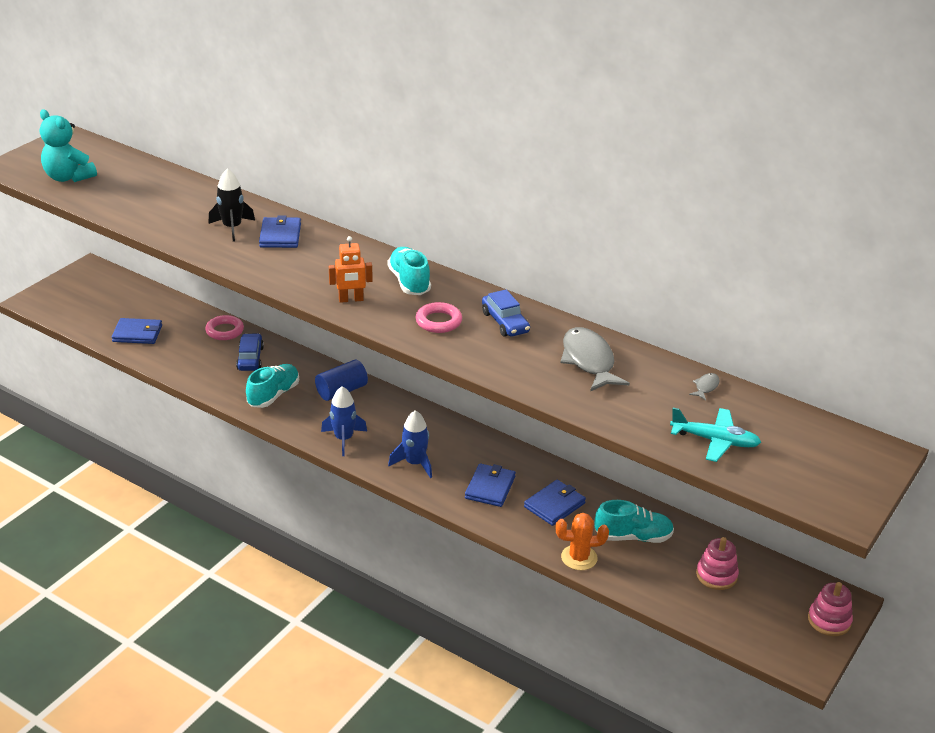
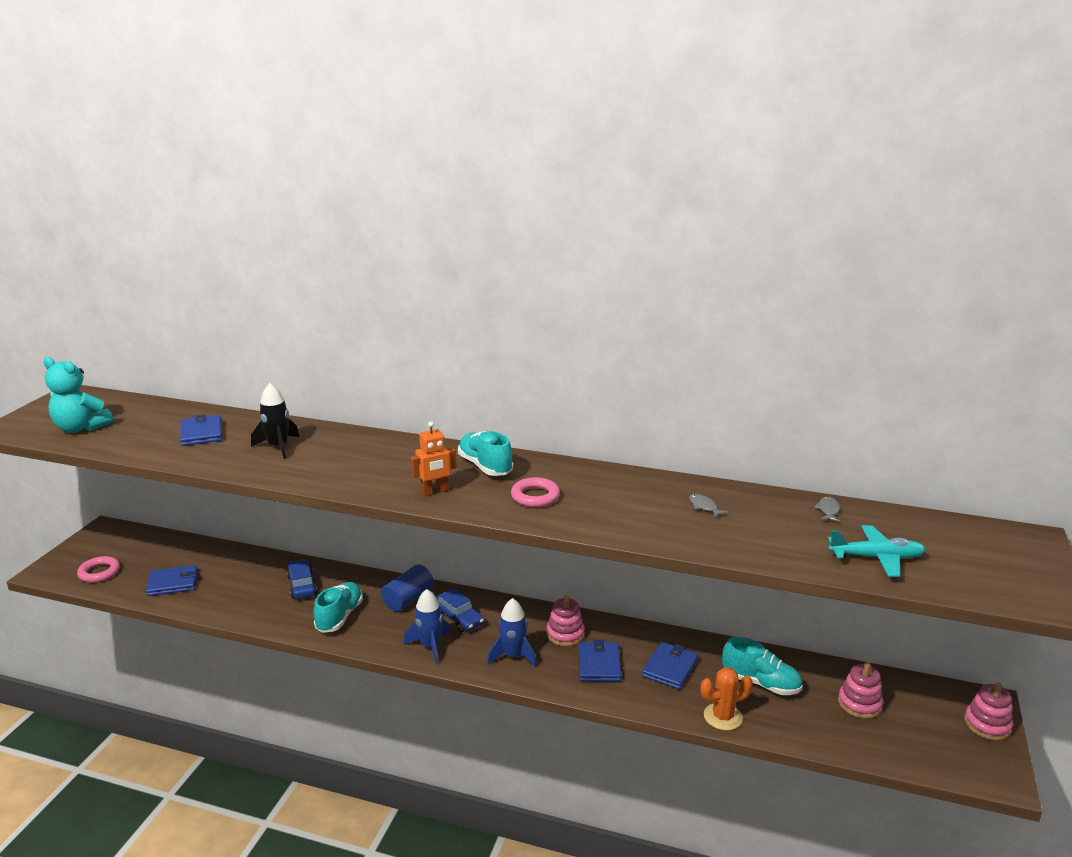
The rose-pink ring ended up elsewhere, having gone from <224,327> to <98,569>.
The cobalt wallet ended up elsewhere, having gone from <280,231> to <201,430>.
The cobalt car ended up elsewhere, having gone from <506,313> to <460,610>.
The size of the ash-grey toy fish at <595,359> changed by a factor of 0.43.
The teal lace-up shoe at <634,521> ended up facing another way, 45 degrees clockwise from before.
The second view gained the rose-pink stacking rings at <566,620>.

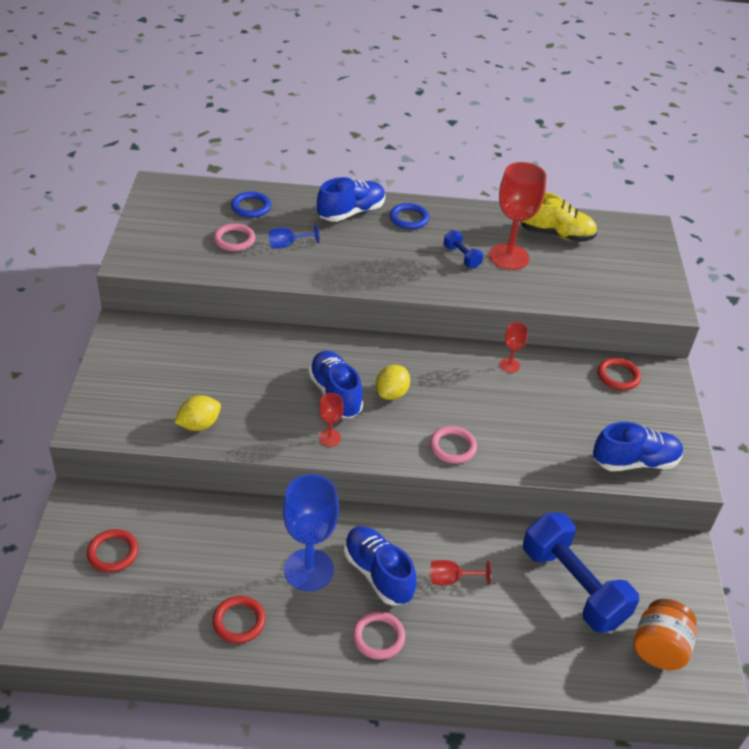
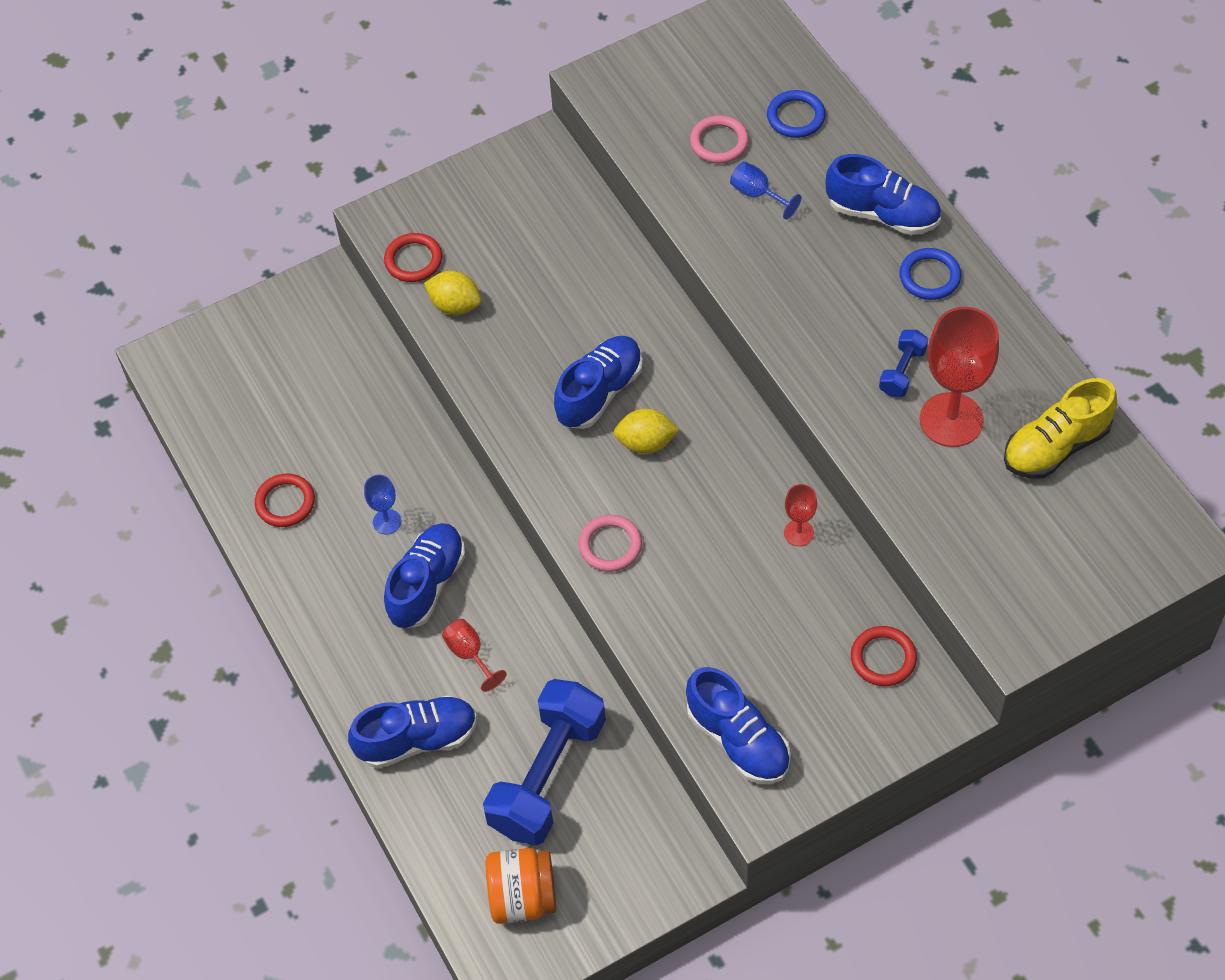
The crimson ring ended up elsewhere, having gone from <113,551> to <413,257>.
The size of the cobalt goblet at <311,532> changed by a factor of 0.48.
The second view lost the crimson goblet at <331,420>.
The second view lost the rose-pink ring at <378,635>.
The bright yellow lace-up shoe at <558,217> ended up facing another way, 75 degrees clockwise from before.
The second view gained the cobalt lace-up shoe at <412,732>.

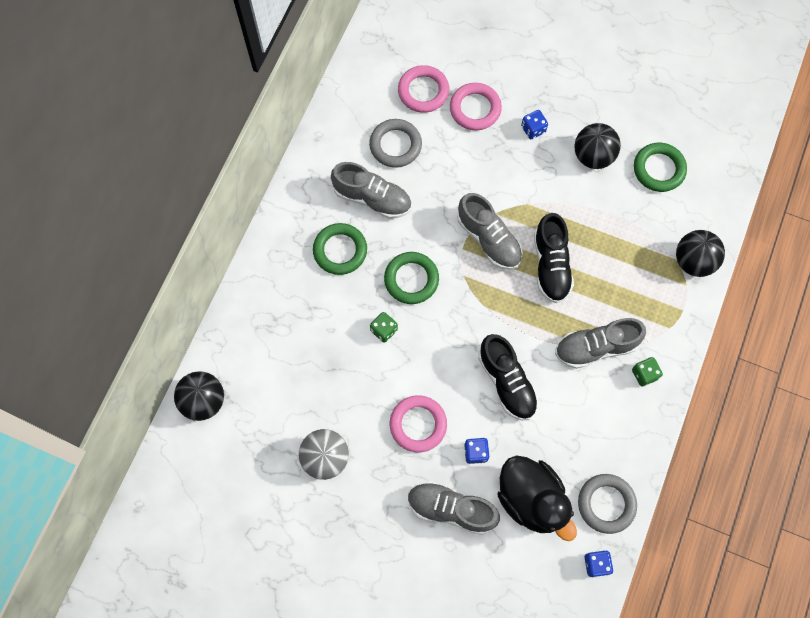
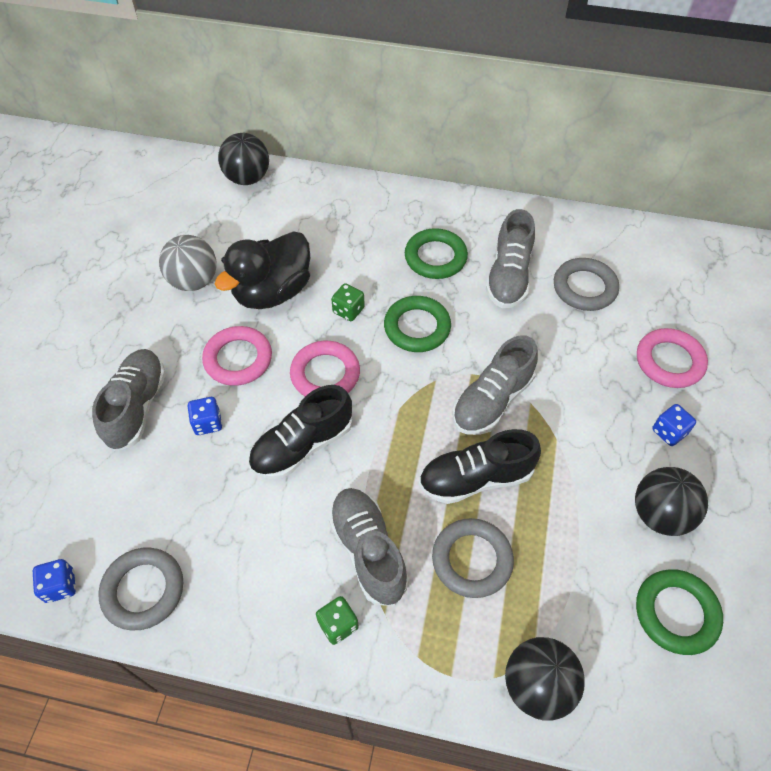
The rose-pink ring ended up elsewhere, having gone from <423,89> to <325,368>.
The ebony rubber duck ended up elsewhere, having gone from <537,498> to <262,270>.
The second view gained the ash-grey ring at <473,558>.

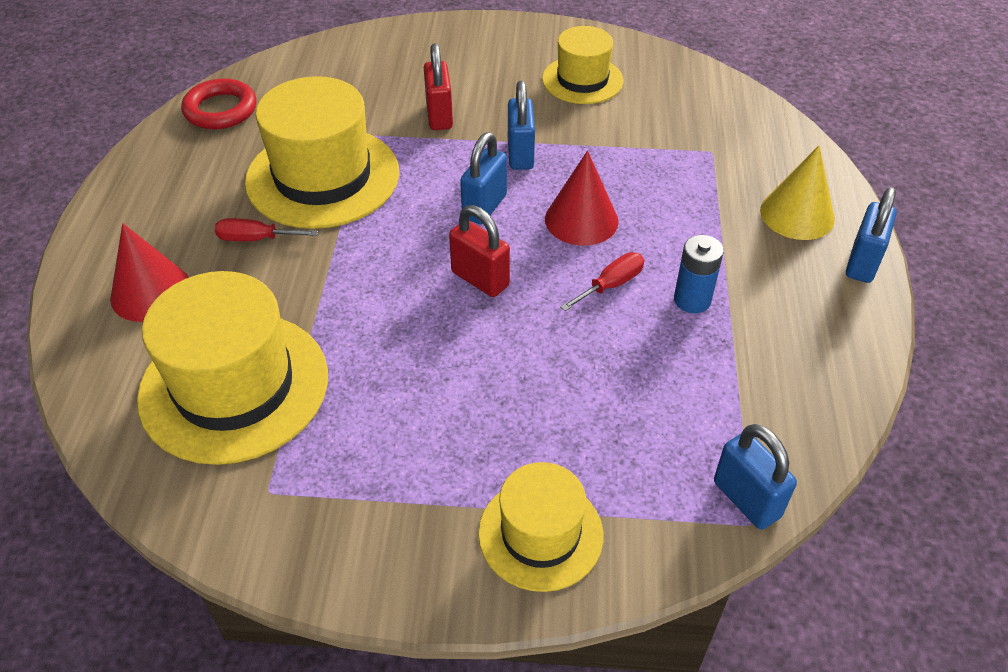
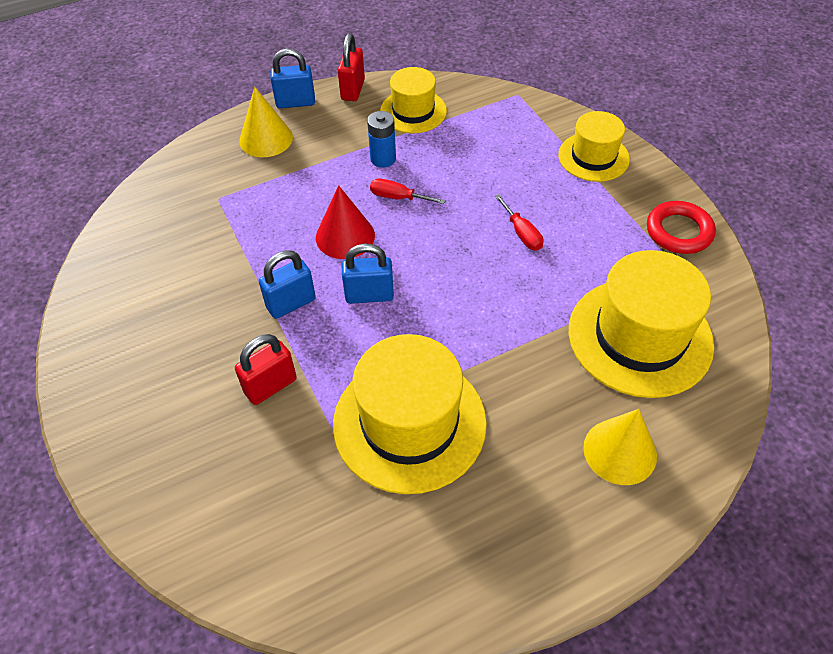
What was the crimson cone shape at <149,272> turned into the bright yellow cone shape at <620,447>.
The crimson ring ended up elsewhere, having gone from <219,103> to <681,227>.
The crimson flat screwdriver ended up elsewhere, having gone from <266,229> to <519,222>.
The crimson small lock ended up elsewhere, having gone from <479,251> to <351,67>.
The bright yellow hat ended up elsewhere, having gone from <582,65> to <413,100>.
The second view lost the cobalt small lock at <755,477>.

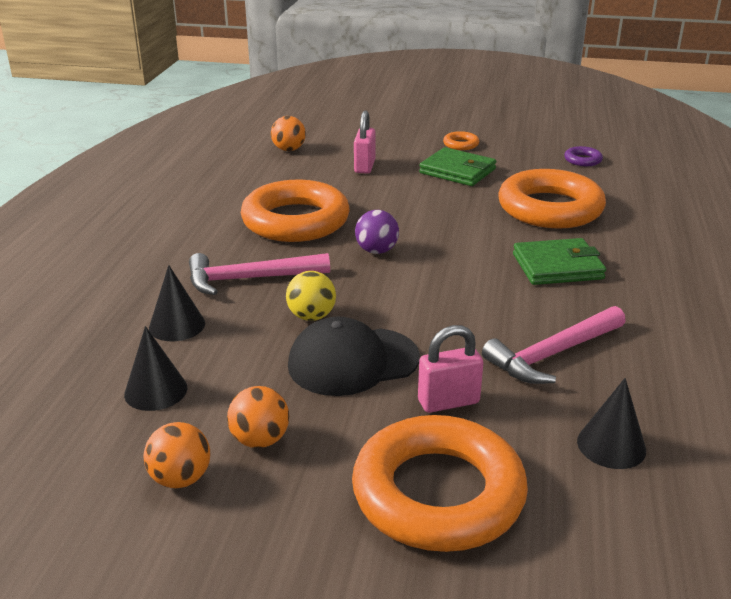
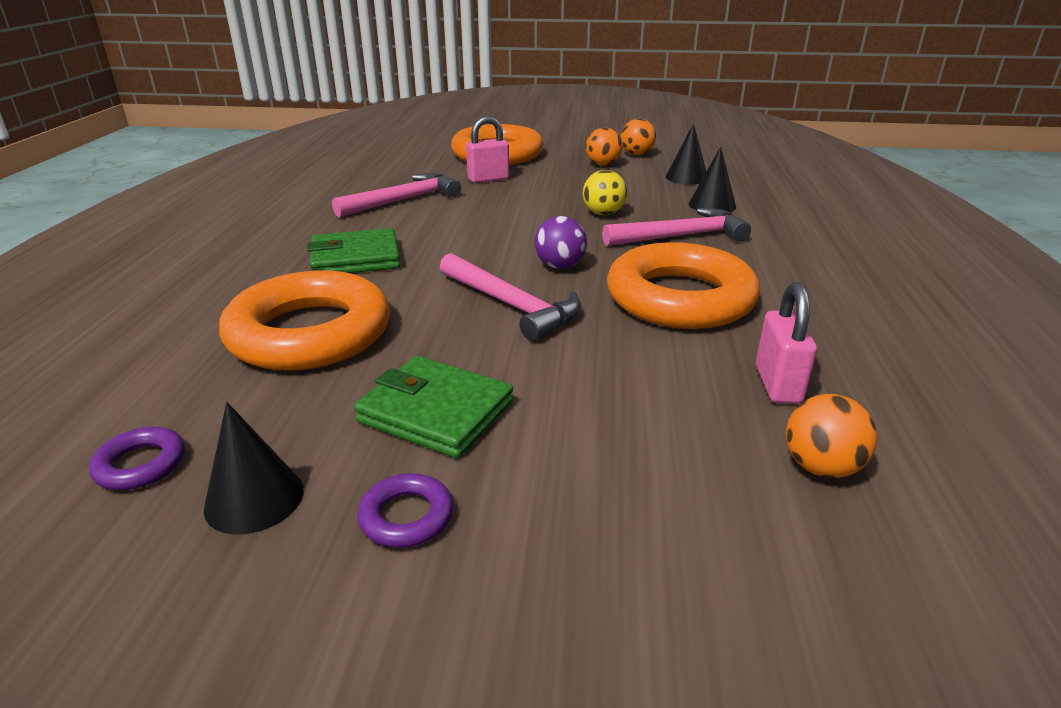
The second view lost the ebony peaked cap at <354,356>.
The rose-pink small lock ended up elsewhere, having gone from <365,142> to <786,343>.
What was the bright orange ring at <461,140> turned into the purple ring at <405,510>.
The ebony cone shape ended up elsewhere, having gone from <611,423> to <253,468>.
The second view gained the rose-pink carpenter's hammer at <510,297>.

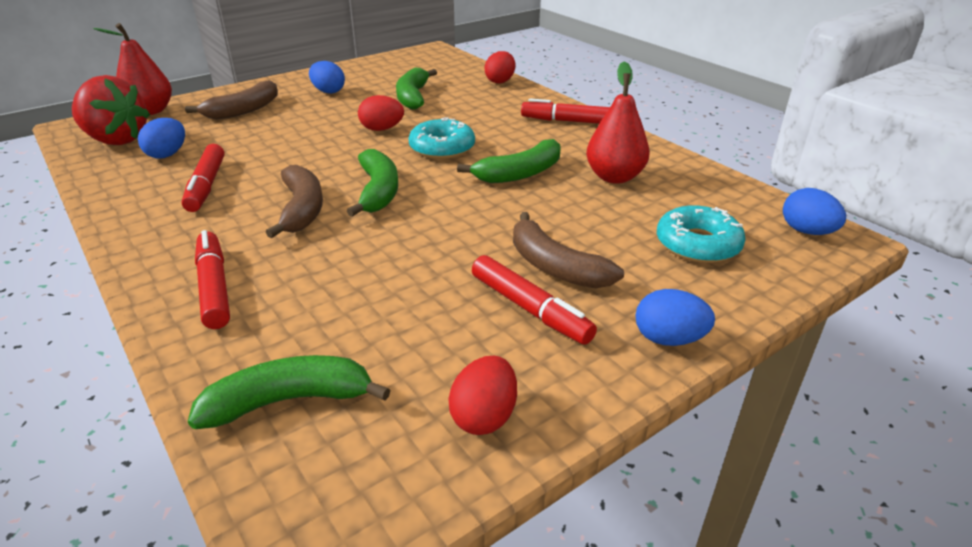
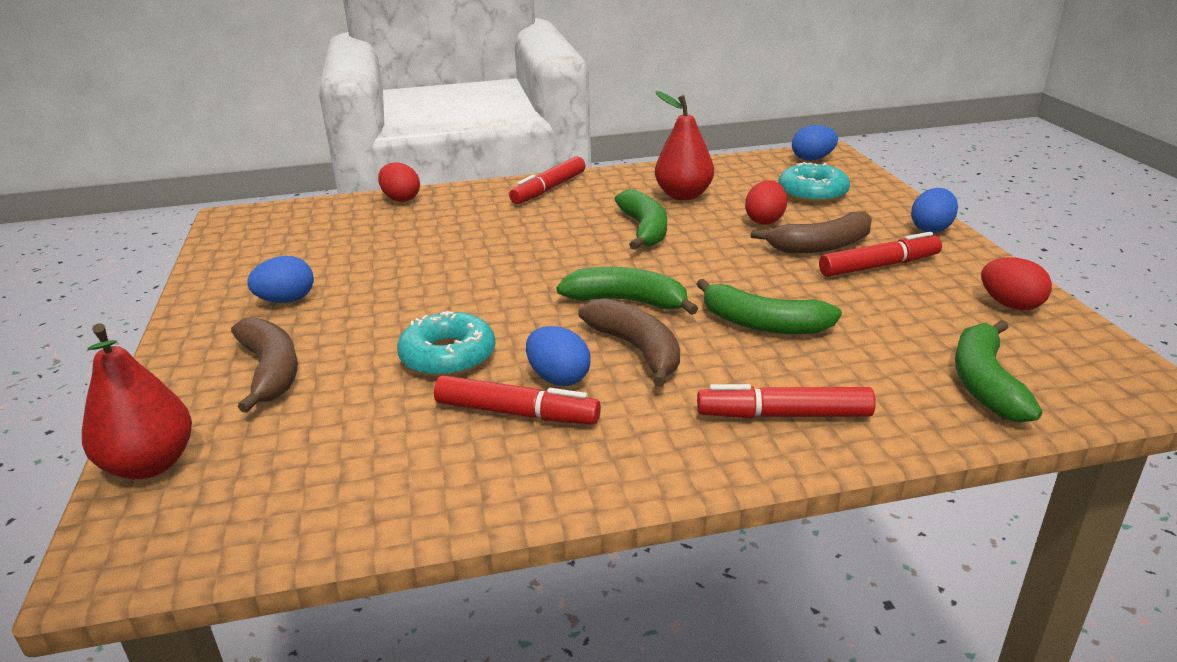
The second view lost the crimson berry at <111,110>.
The cobalt egg ended up elsewhere, having gone from <161,138> to <558,356>.
The brown banana fruit at <294,201> ended up facing another way, 45 degrees clockwise from before.
The crimson egg ended up elsewhere, having gone from <381,113> to <766,202>.
The green banana fruit ended up elsewhere, having gone from <416,89> to <769,306>.
The teal donut ended up elsewhere, having gone from <441,138> to <446,344>.

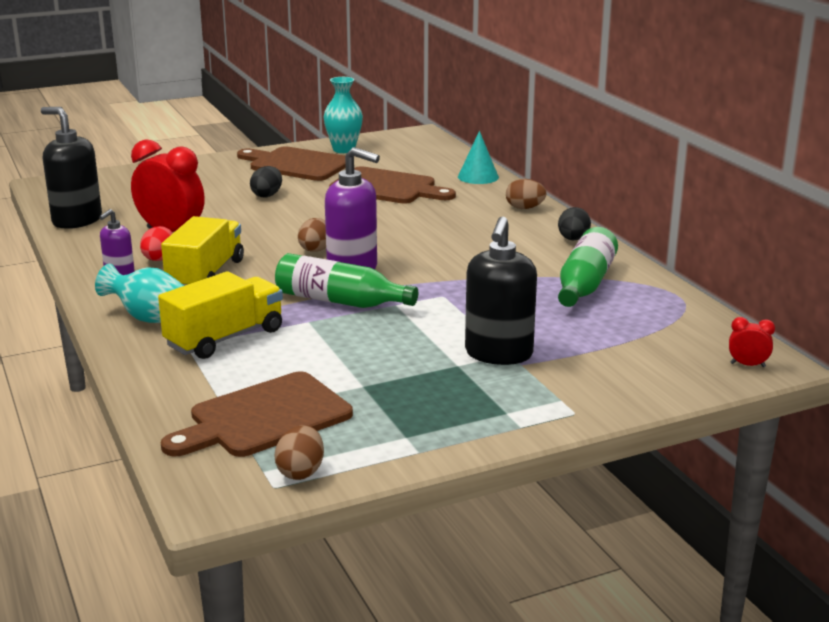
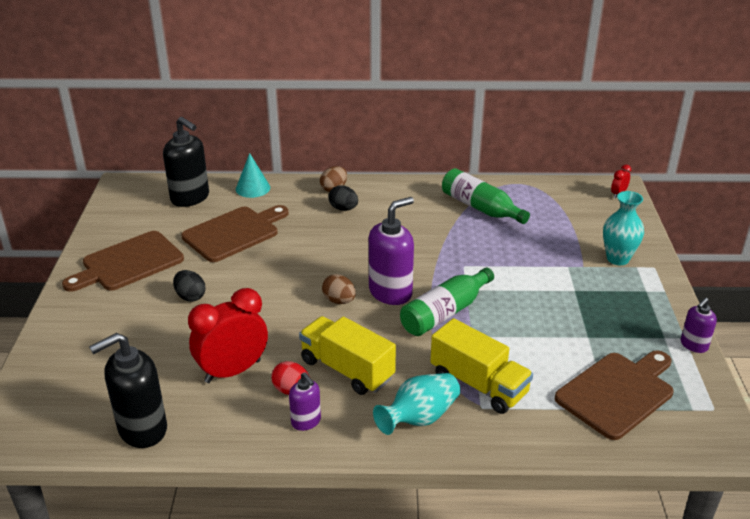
The bright yellow lorry at <220,315> ended up facing another way, 150 degrees clockwise from before.
The brown cutting board at <257,414> ended up facing another way, 120 degrees counterclockwise from before.
The second view lost the brown egg at <299,452>.
The teal flower vase ended up elsewhere, having gone from <343,115> to <623,228>.
The ebony soap dispenser ended up elsewhere, having gone from <501,291> to <186,162>.
The ebony egg ended up elsewhere, having gone from <574,223> to <343,198>.
The second view gained the purple soap dispenser at <698,325>.

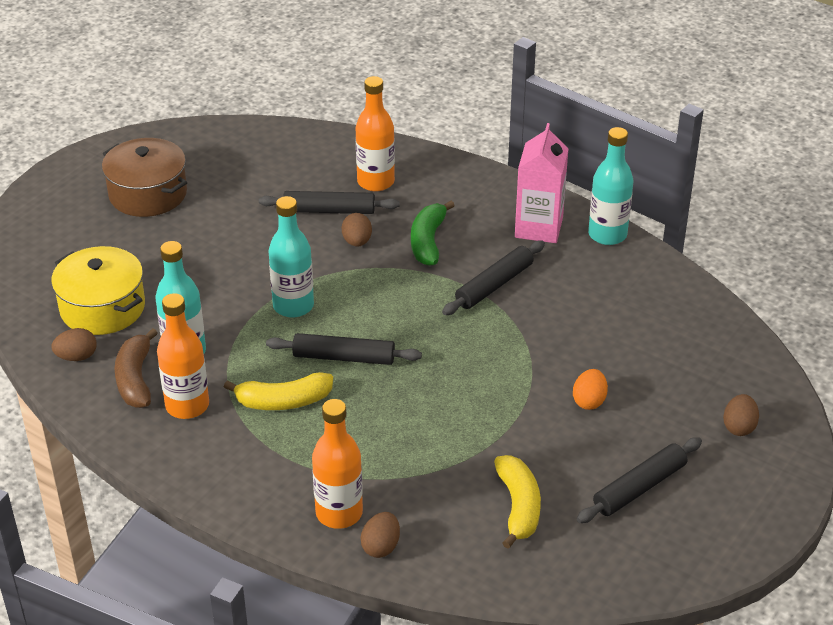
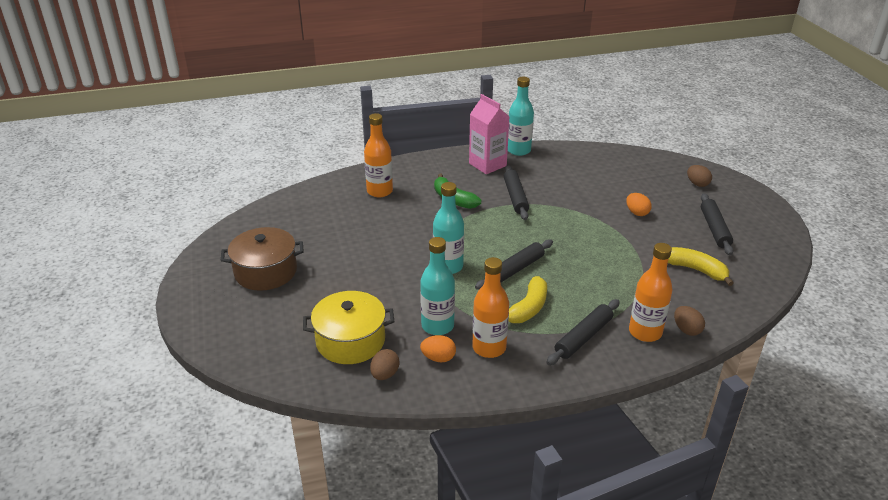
Where the brown banana fruit stood at <136,368>, the bright orange egg came to stand at <438,348>.
The ebony pastry roller ended up elsewhere, having gone from <329,202> to <583,332>.
The second view lost the brown egg at <357,230>.

